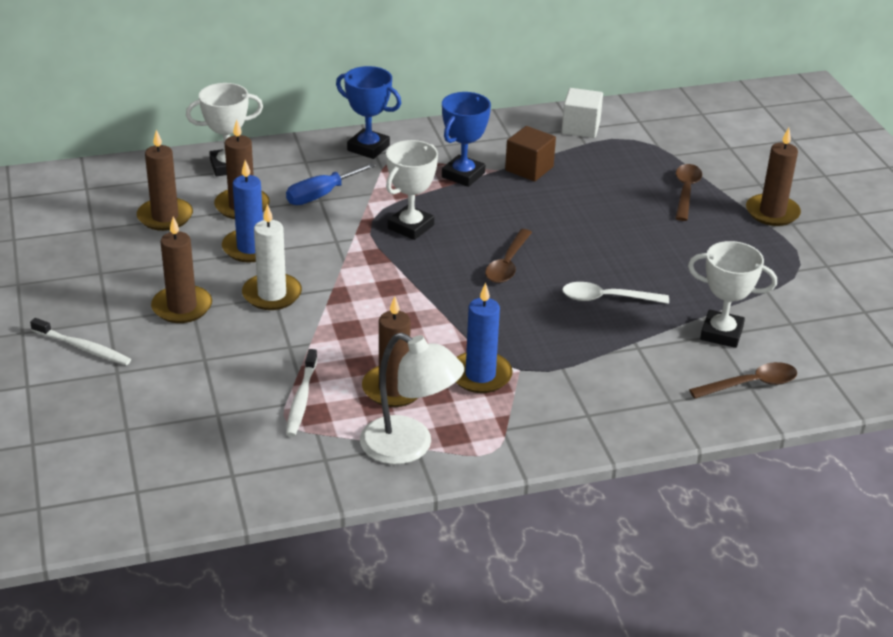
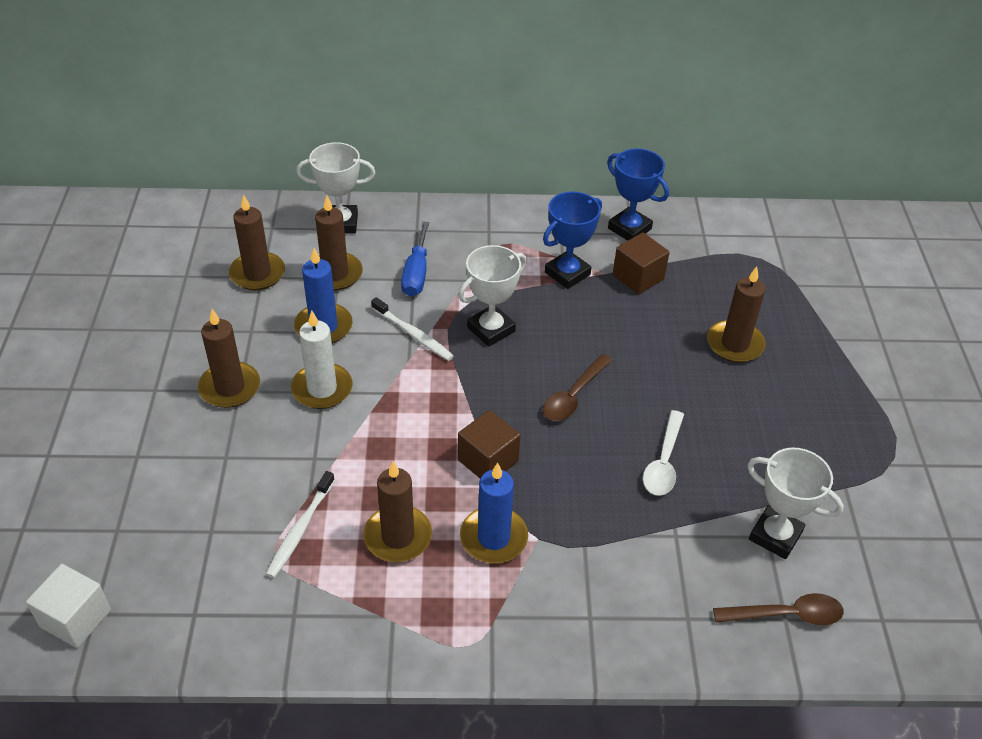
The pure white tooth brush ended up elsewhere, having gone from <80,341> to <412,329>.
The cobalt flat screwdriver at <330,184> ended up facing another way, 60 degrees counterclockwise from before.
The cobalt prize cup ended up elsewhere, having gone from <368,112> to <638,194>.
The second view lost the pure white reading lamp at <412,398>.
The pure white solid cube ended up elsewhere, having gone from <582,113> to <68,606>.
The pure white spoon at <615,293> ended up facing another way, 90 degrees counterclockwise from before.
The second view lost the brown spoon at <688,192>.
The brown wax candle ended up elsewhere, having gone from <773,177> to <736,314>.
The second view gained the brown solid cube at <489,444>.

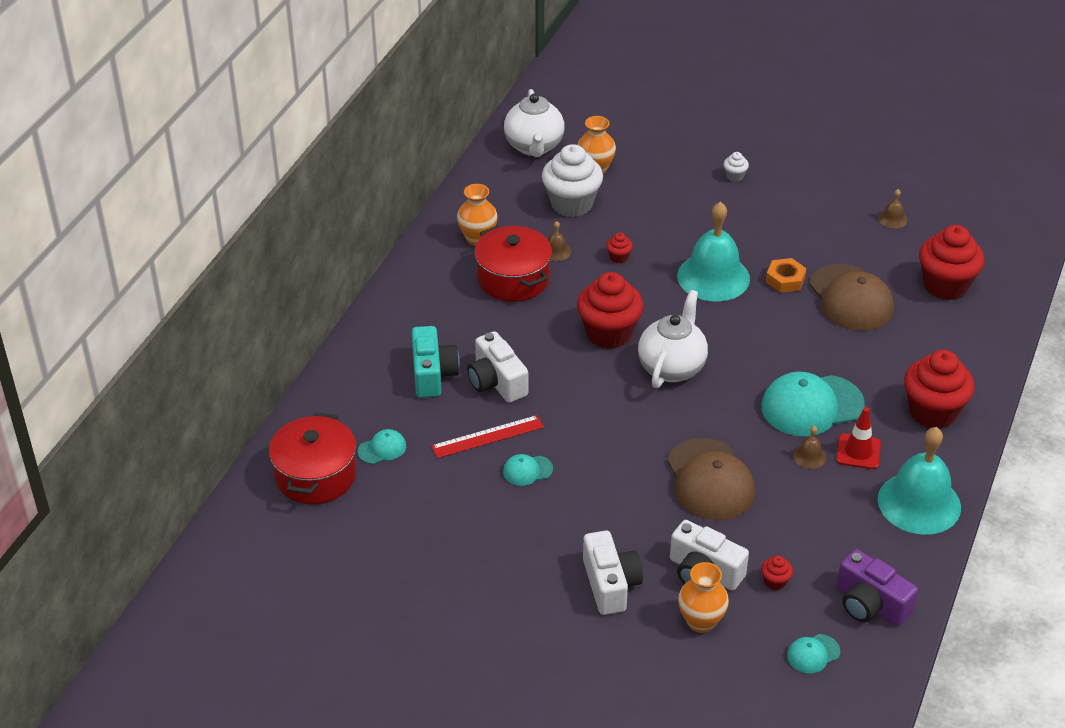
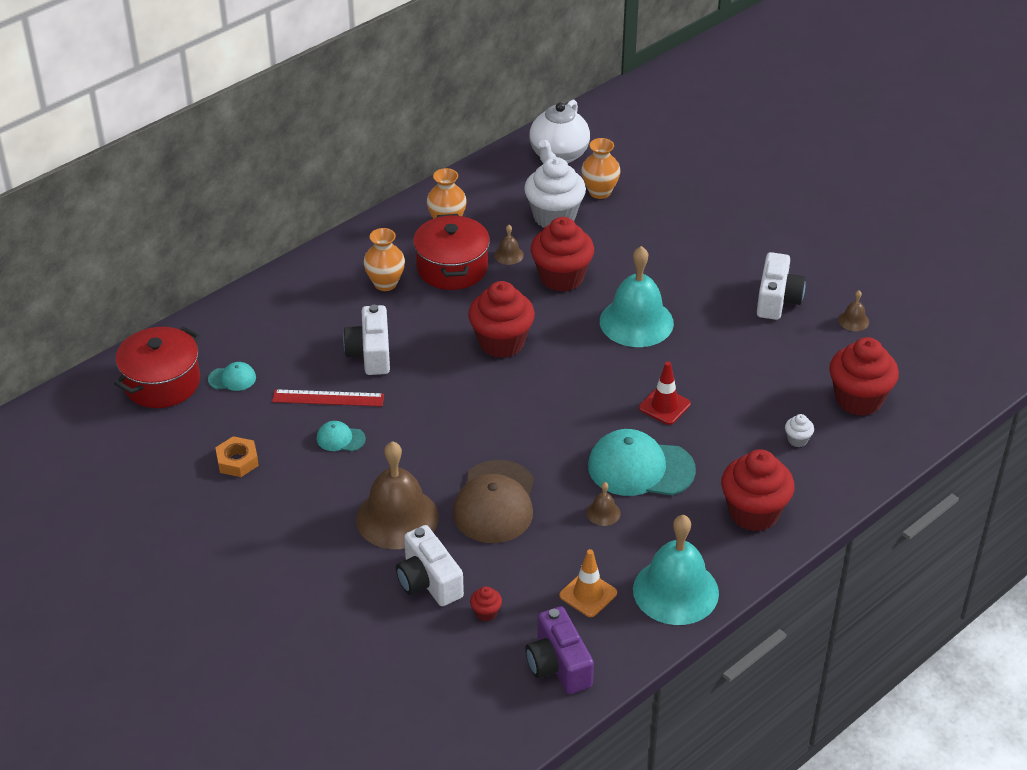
The second view lost the teal camera at <436,362>.
The pure white camera ended up elsewhere, having gone from <613,573> to <781,286>.
The size of the crimson muffin at <619,248> changed by a factor of 2.38.
The second view lost the pure white teapot at <673,339>.
The bright orange flower vase ended up elsewhere, having gone from <703,597> to <384,259>.
The pure white muffin ended up elsewhere, having gone from <736,167> to <799,430>.
The bright orange nut ended up elsewhere, having gone from <786,275> to <237,456>.
The second view lost the teal peaked cap at <813,654>.
The second view lost the brown peaked cap at <852,297>.
The crimson traffic cone ended up elsewhere, having gone from <858,438> to <665,393>.
The second view gained the brown hand bell at <397,495>.
The second view gained the bright orange traffic cone at <588,583>.

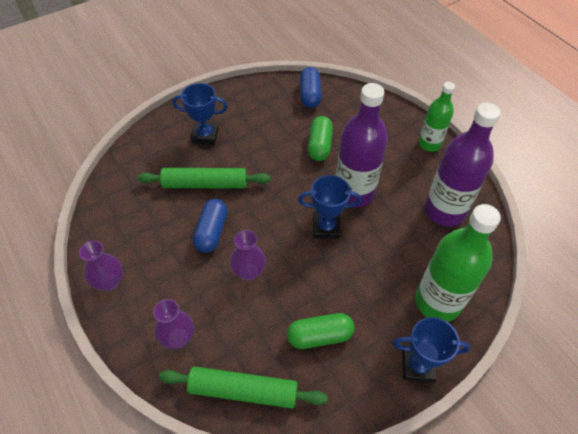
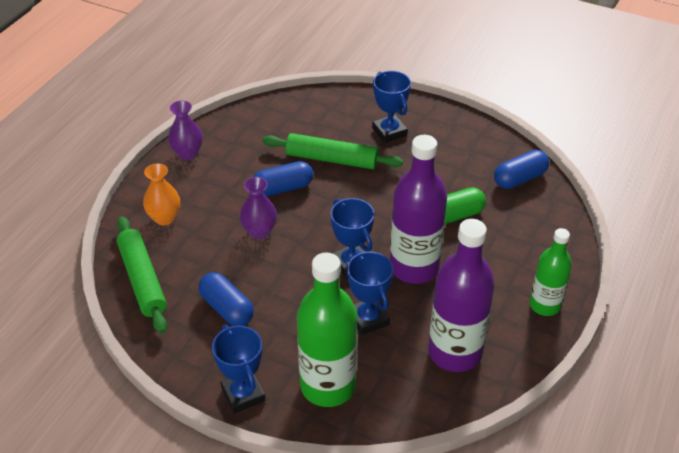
The green pastry roller at <203,178> ended up facing another way, 45 degrees counterclockwise from before.
What was the purple flower vase at <173,324> turned into the bright orange flower vase at <161,194>.
What was the green capsule at <321,331> turned into the cobalt capsule at <226,299>.
The second view gained the cobalt prize cup at <370,293>.

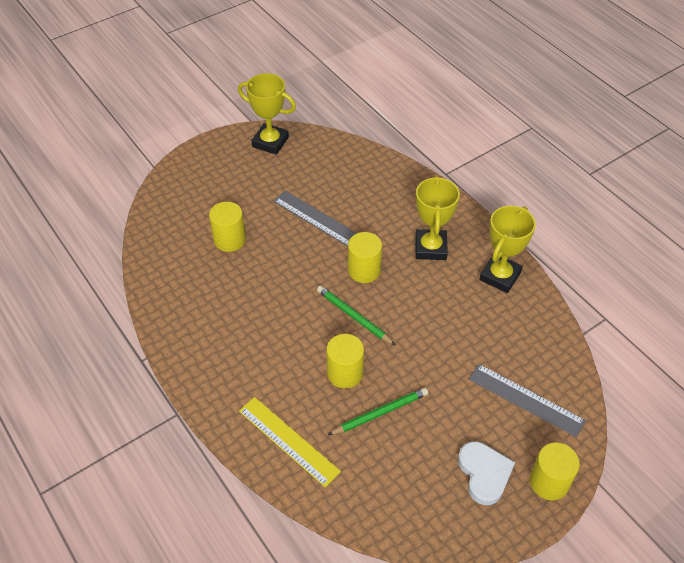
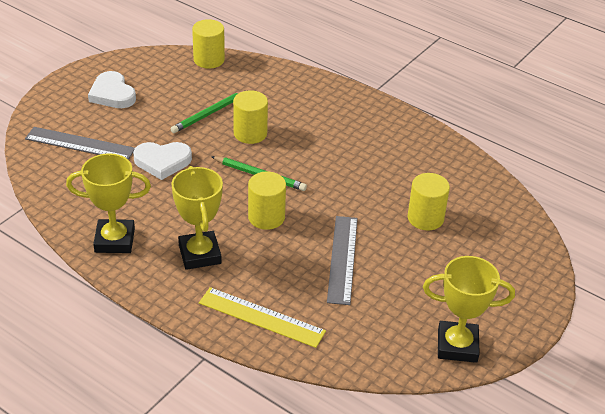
The bright yellow measuring stick ended up elsewhere, having gone from <290,442> to <262,317>.
The ash-grey measuring stick at <315,218> ended up facing another way, 75 degrees clockwise from before.
The bright yellow prize cup at <507,249> ended up facing another way, 75 degrees clockwise from before.
The bright yellow cylinder shape ended up elsewhere, having gone from <555,471> to <208,44>.
The second view gained the pure white heart shape at <162,161>.

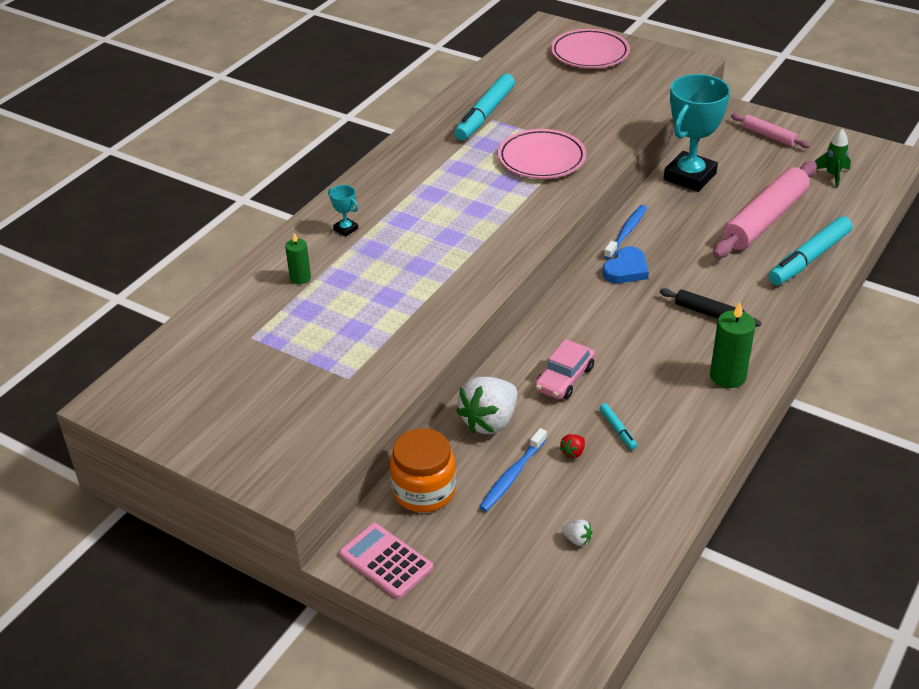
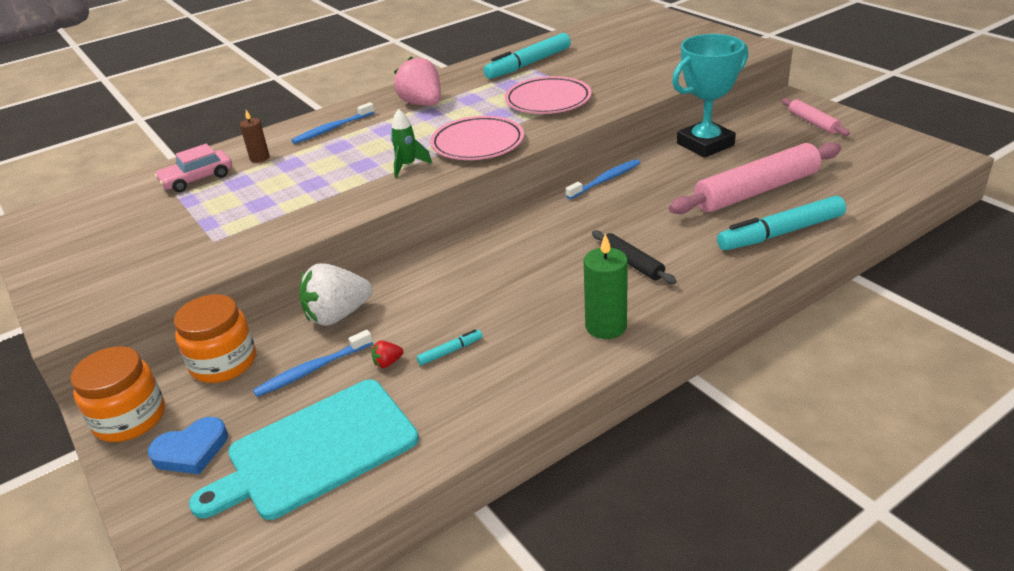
What was the green wax candle at <298,258> turned into the brown wax candle at <255,136>.
Where the teal prize cup stood at <343,210>, the cobalt tooth brush came to stand at <333,123>.
Where the rose-pink adding machine stood at <386,561>, the bright orange jam jar came to stand at <118,394>.
The rose-pink car ended up elsewhere, having gone from <565,369> to <193,167>.
The rose-pink plate ended up elsewhere, having gone from <590,48> to <477,138>.
Where the pure white berry stood at <577,533>, the teal cutting board came to stand at <304,449>.
The teal marker at <618,426> ended up facing another way, 120 degrees counterclockwise from before.
The cobalt heart shape ended up elsewhere, having gone from <626,264> to <188,445>.
The green toy rocket ended up elsewhere, having gone from <833,158> to <411,143>.
The second view gained the rose-pink berry at <417,81>.

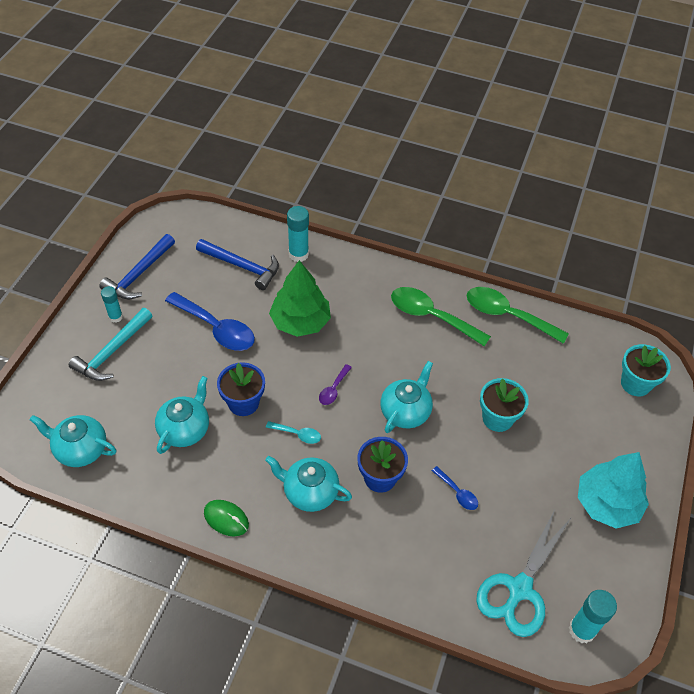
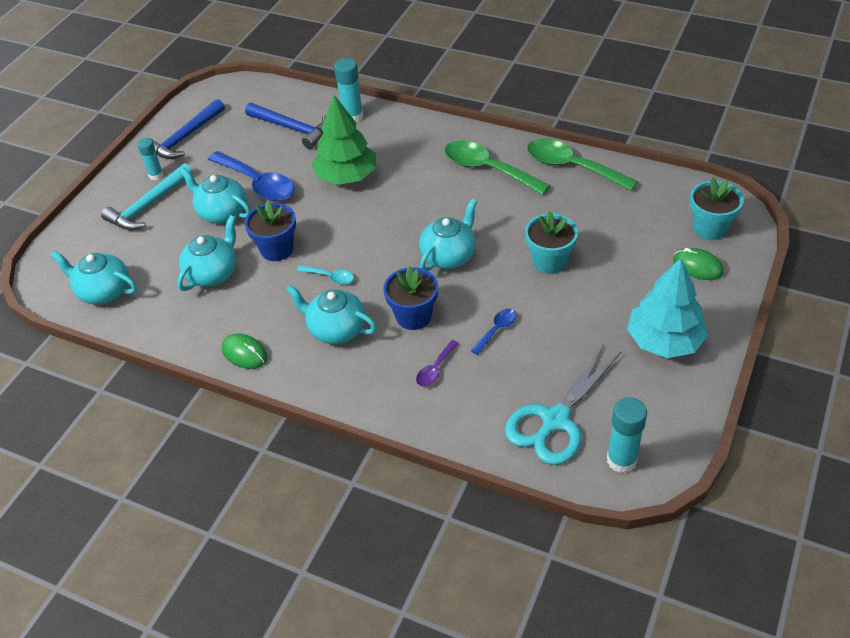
The purple spoon ended up elsewhere, having gone from <335,384> to <437,363>.
The cobalt spoon at <455,488> ended up facing another way, 105 degrees counterclockwise from before.
The second view gained the teal teapot at <215,195>.
The second view gained the green mouse at <698,264>.

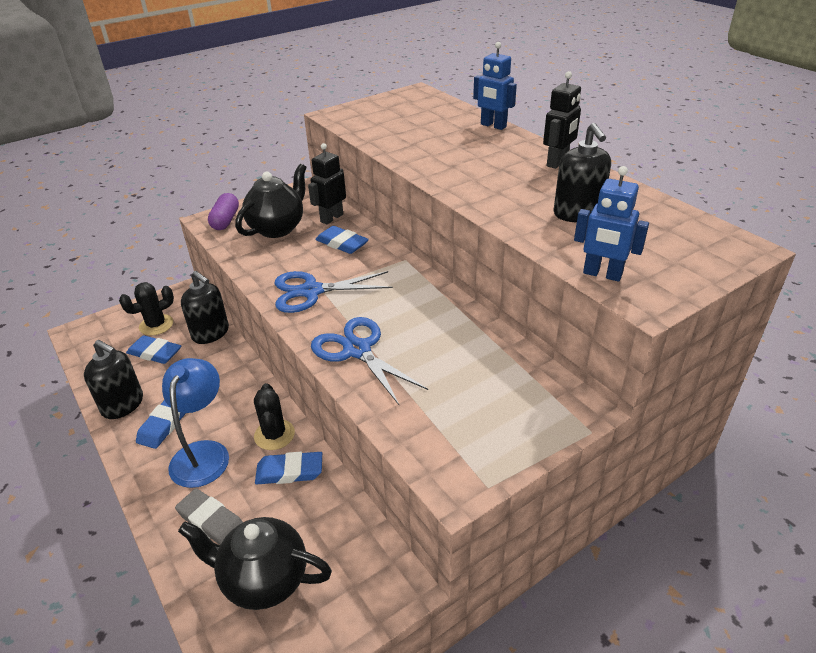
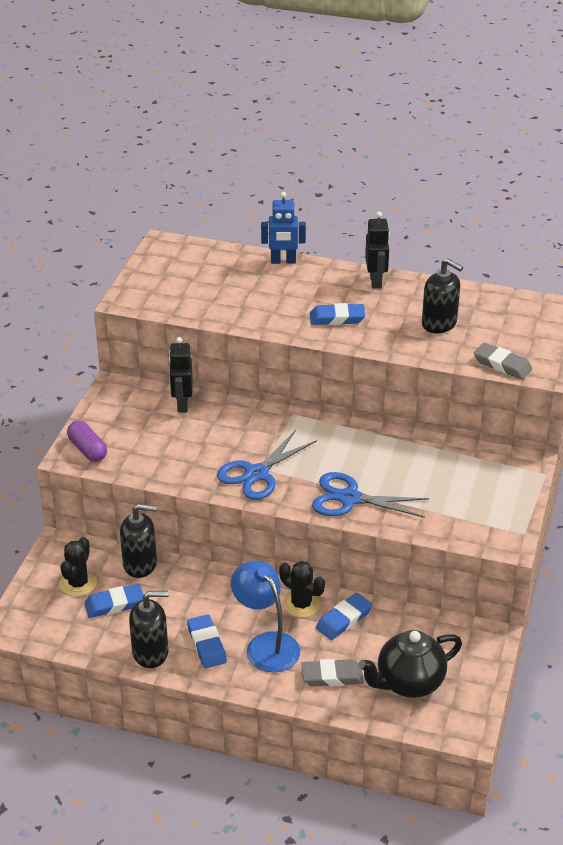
The second view lost the ebony teapot at <271,201>.
The cobalt pencil eraser ended up elsewhere, having gone from <342,240> to <337,314>.
Where the cobalt robot stood at <611,224>, the ash-grey pencil eraser came to stand at <503,361>.

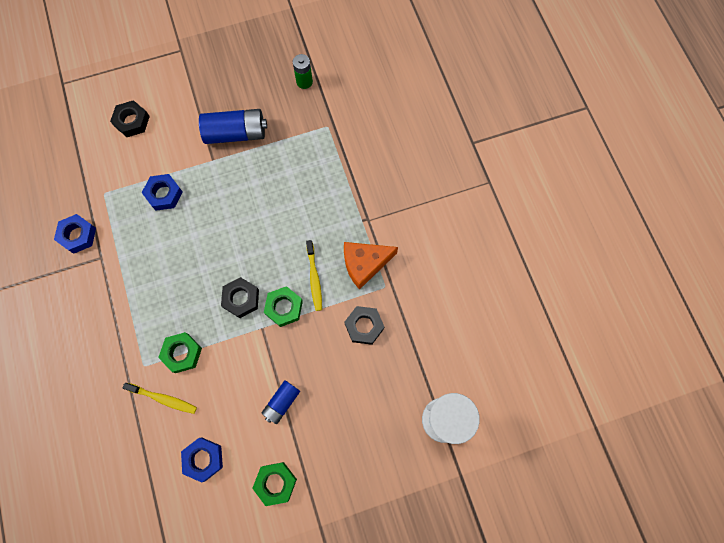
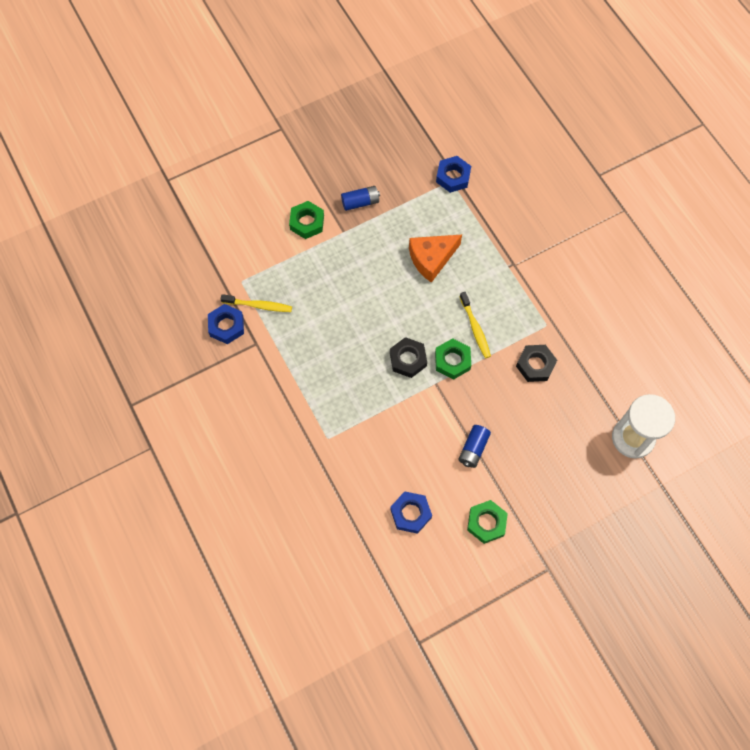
The second view lost the ebony nut at <130,118>.
The bright yellow tooth brush ended up elsewhere, having gone from <159,398> to <256,303>.
The cobalt nut ended up elsewhere, having gone from <162,192> to <453,174>.
The green nut ended up elsewhere, having gone from <180,352> to <306,220>.
The size of the cobalt battery at <233,126> changed by a factor of 0.58.
The second view lost the green battery at <303,71>.
The bright orange piece of cheese ended up elsewhere, having gone from <371,266> to <435,259>.

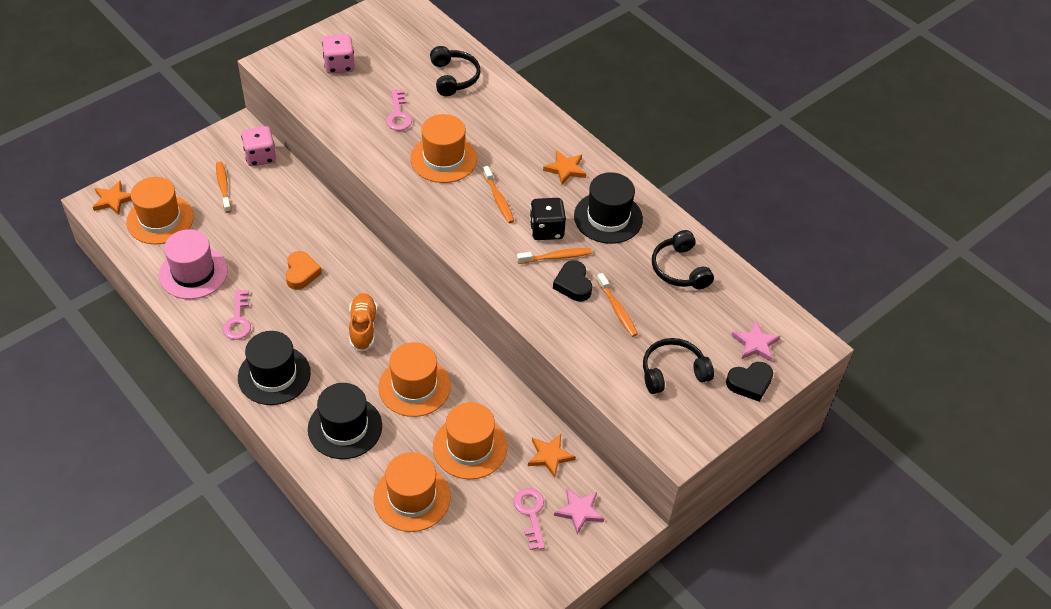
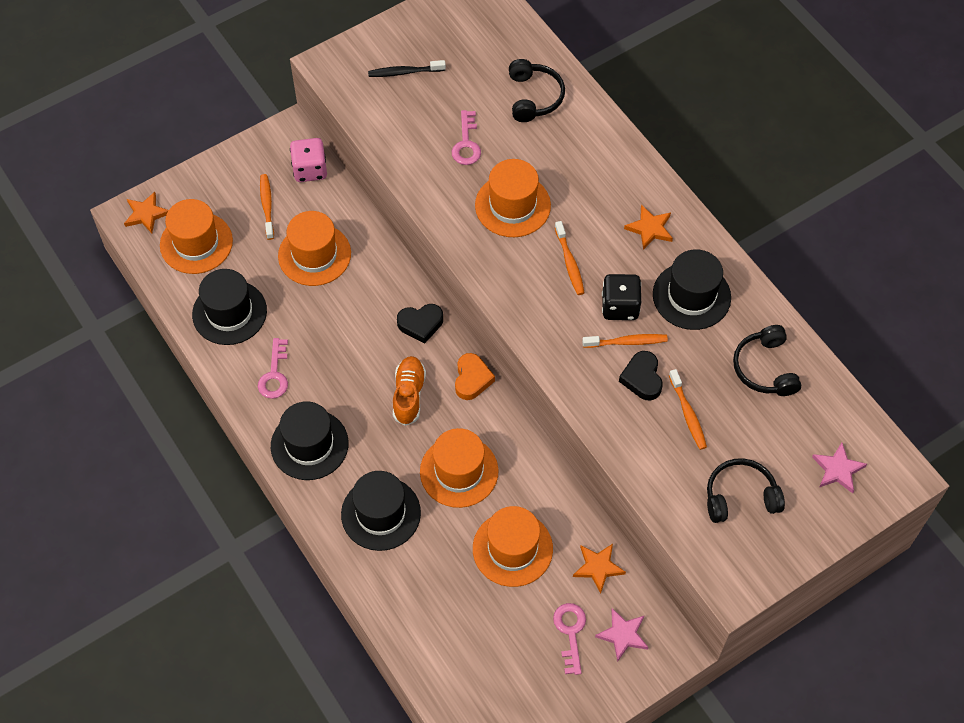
What was the rose-pink hat at <193,264> turned into the ebony hat at <229,307>.
The bright orange heart shape ended up elsewhere, having gone from <303,270> to <475,376>.
Where the rose-pink die stood at <338,54>, the ebony tooth brush came to stand at <407,68>.
The bright orange hat ended up elsewhere, having gone from <412,492> to <314,248>.
The ebony heart shape ended up elsewhere, having gone from <749,382> to <420,324>.

